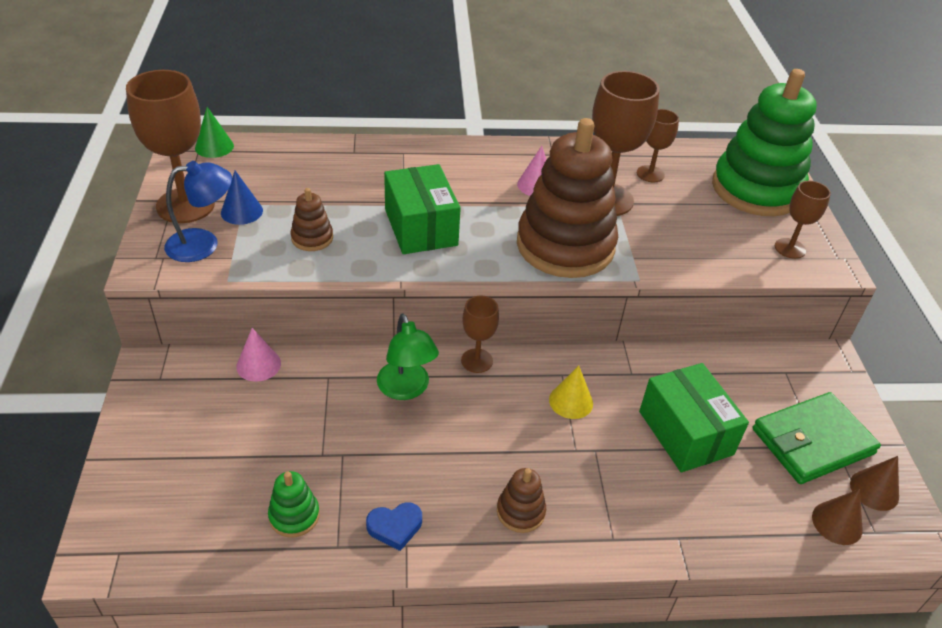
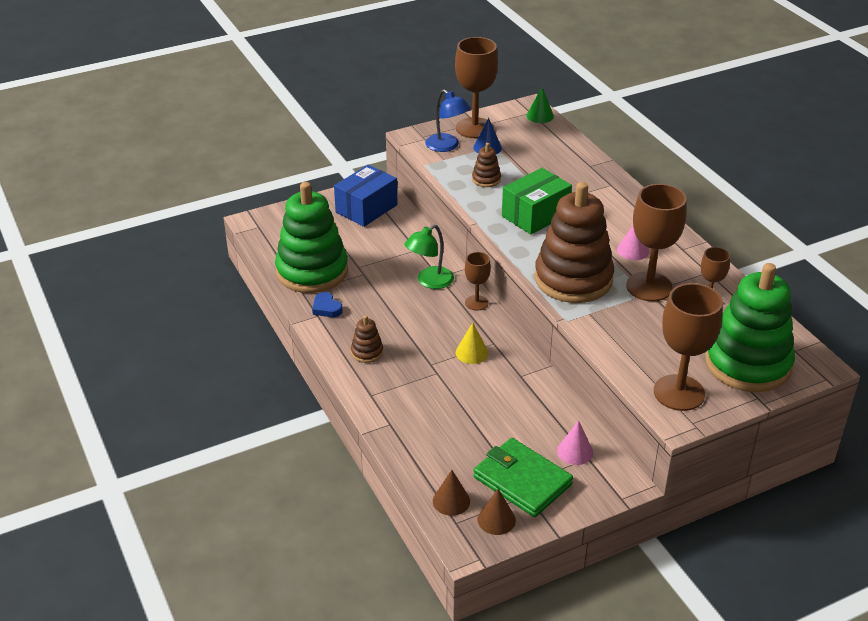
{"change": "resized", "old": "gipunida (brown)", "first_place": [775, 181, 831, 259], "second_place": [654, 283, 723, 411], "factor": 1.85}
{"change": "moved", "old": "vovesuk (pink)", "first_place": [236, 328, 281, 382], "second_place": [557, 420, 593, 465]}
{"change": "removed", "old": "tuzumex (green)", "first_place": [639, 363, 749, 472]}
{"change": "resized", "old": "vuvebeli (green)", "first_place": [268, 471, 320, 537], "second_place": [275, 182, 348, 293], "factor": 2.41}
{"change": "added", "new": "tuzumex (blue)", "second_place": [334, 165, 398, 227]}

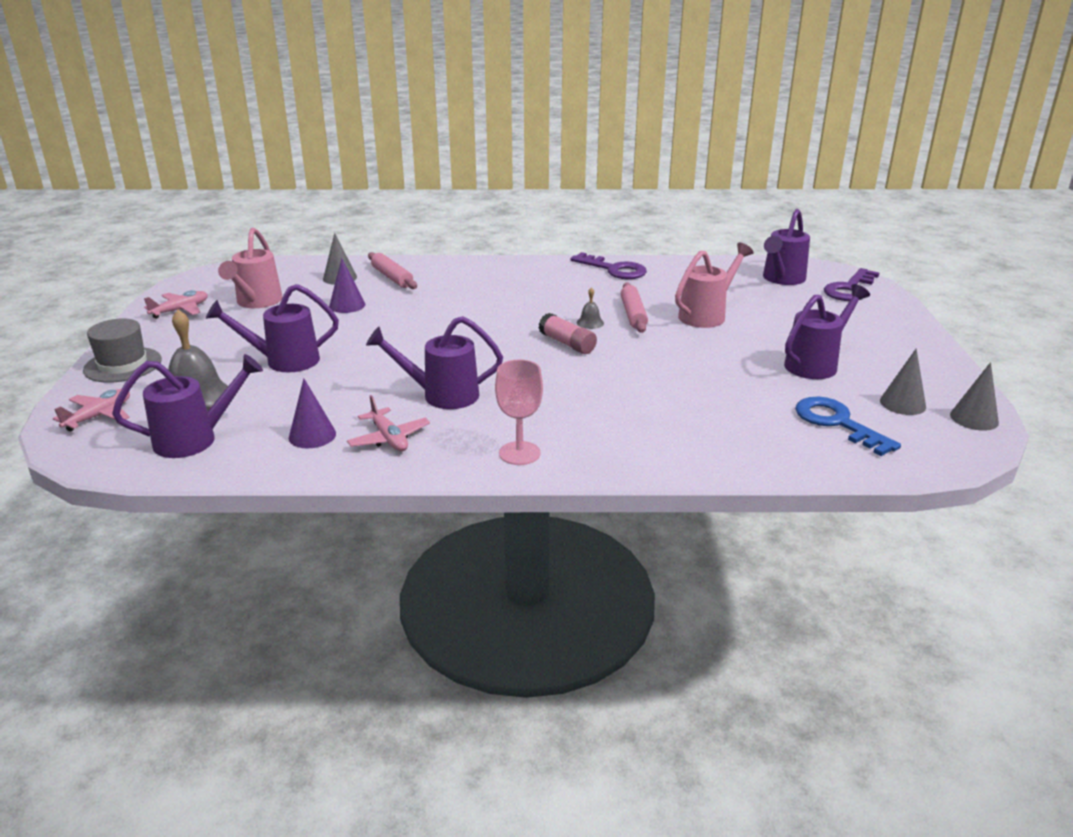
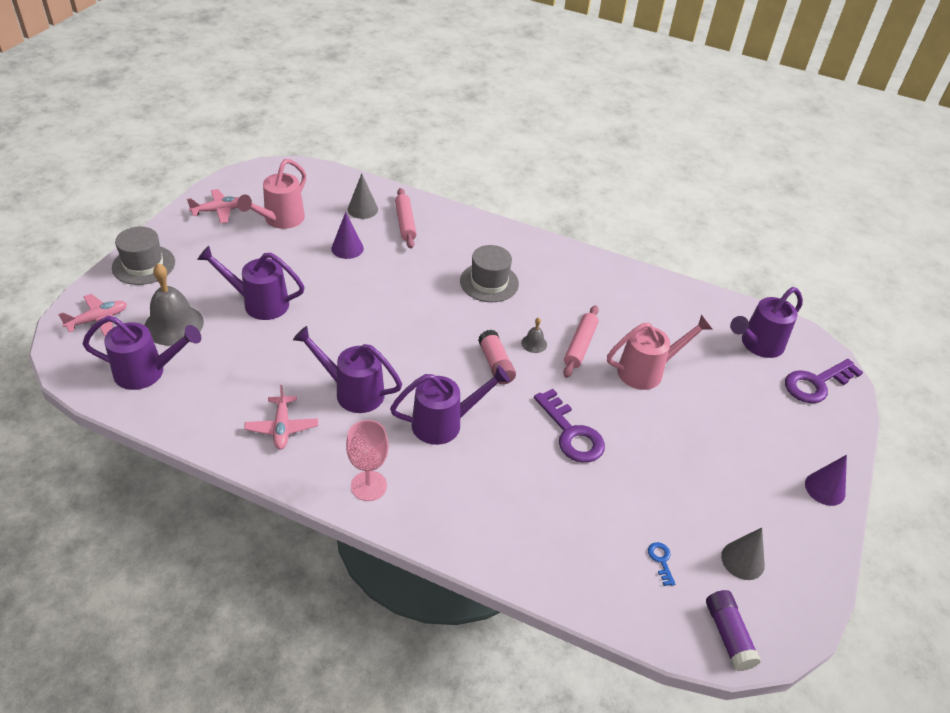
{"change": "moved", "old": "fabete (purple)", "first_place": [570, 252, 647, 279], "second_place": [534, 389, 605, 463]}
{"change": "moved", "old": "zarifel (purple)", "first_place": [784, 284, 870, 379], "second_place": [390, 365, 510, 445]}
{"change": "removed", "old": "vovesuk (grey)", "first_place": [950, 362, 999, 431]}
{"change": "moved", "old": "vovesuk (purple)", "first_place": [289, 379, 336, 448], "second_place": [805, 455, 847, 506]}
{"change": "resized", "old": "fabete (blue)", "first_place": [795, 397, 901, 456], "second_place": [648, 542, 675, 586], "factor": 0.45}
{"change": "added", "new": "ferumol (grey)", "second_place": [460, 245, 519, 302]}
{"change": "added", "new": "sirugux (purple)", "second_place": [706, 590, 761, 671]}

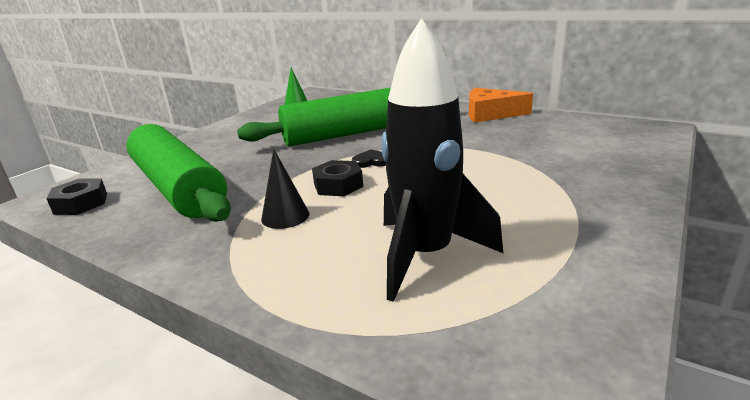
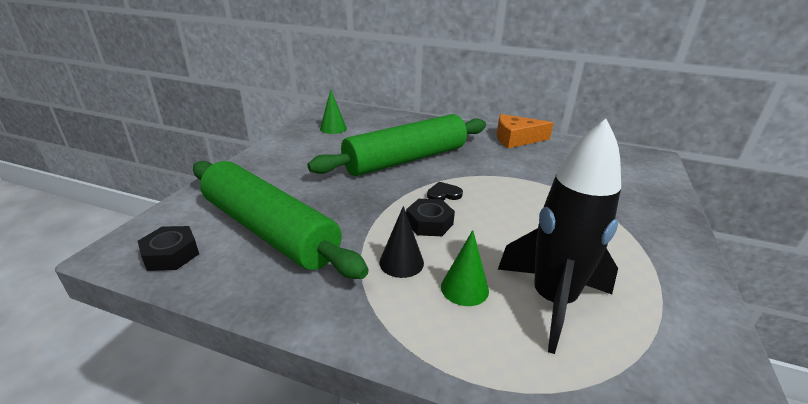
{"change": "added", "new": "vovesuk (green)", "second_place": [441, 230, 489, 306]}

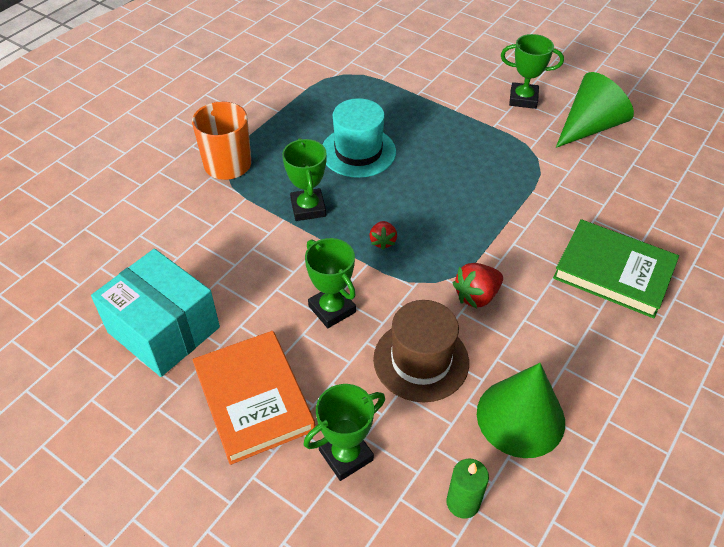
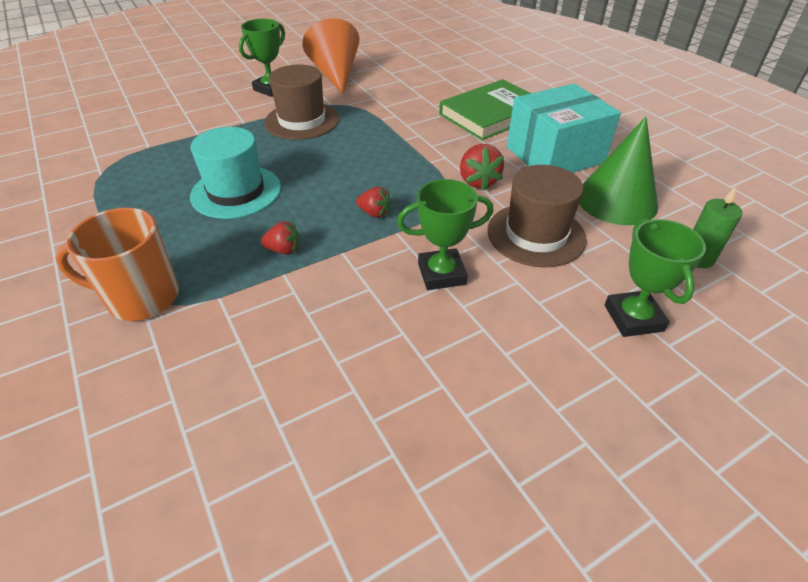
{"change": "recoloured", "old": "vovesuk (green)", "new": "vovesuk (orange)", "first_place": [556, 72, 634, 148], "second_place": [302, 18, 359, 94]}
{"change": "replaced", "old": "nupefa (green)", "new": "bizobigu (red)", "first_place": [282, 138, 327, 221], "second_place": [261, 221, 300, 255]}
{"change": "moved", "old": "tuzumex (turquoise)", "first_place": [91, 249, 220, 377], "second_place": [507, 83, 621, 173]}
{"change": "removed", "old": "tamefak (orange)", "first_place": [192, 331, 315, 465]}
{"change": "added", "new": "ferumol (brown)", "second_place": [264, 65, 339, 140]}

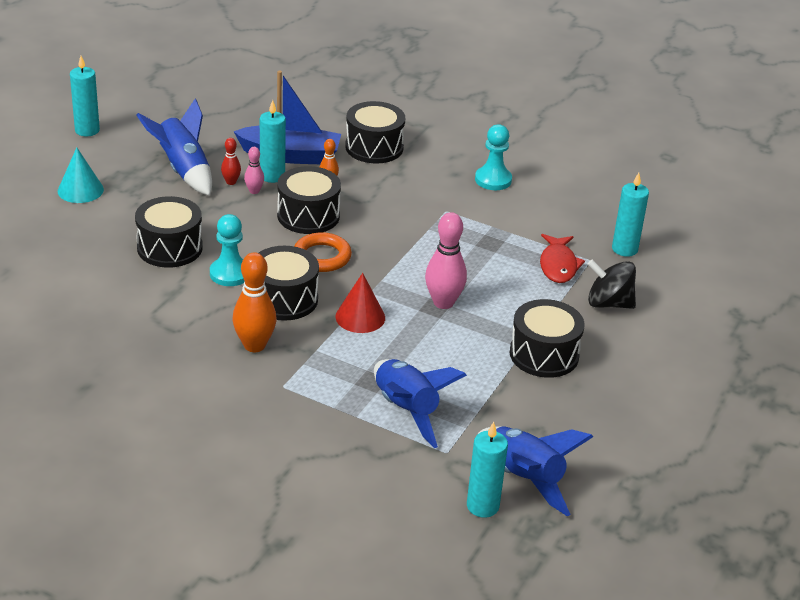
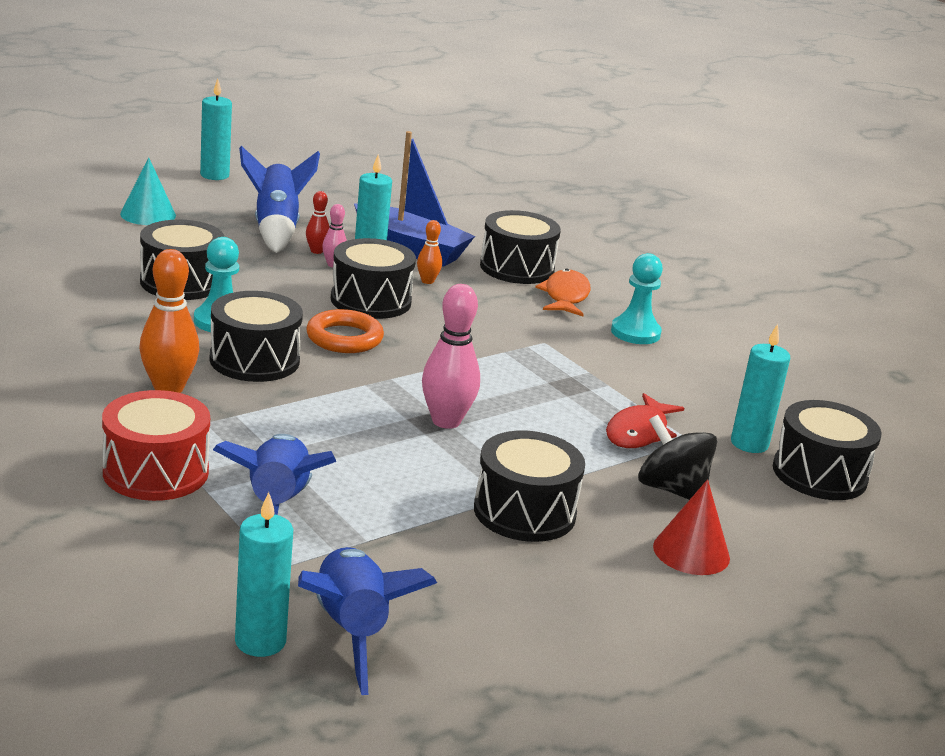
{"change": "moved", "old": "vovesuk (red)", "first_place": [335, 273, 385, 333], "second_place": [653, 479, 730, 575]}
{"change": "added", "new": "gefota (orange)", "second_place": [535, 269, 591, 316]}
{"change": "added", "new": "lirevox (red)", "second_place": [102, 390, 210, 501]}
{"change": "added", "new": "lirevox (black)", "second_place": [773, 400, 882, 500]}

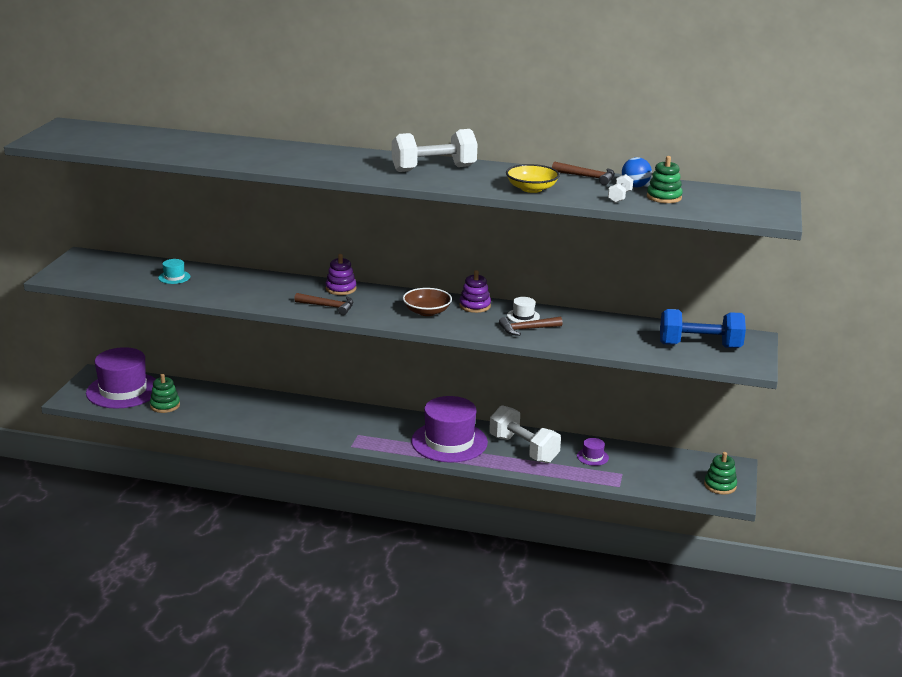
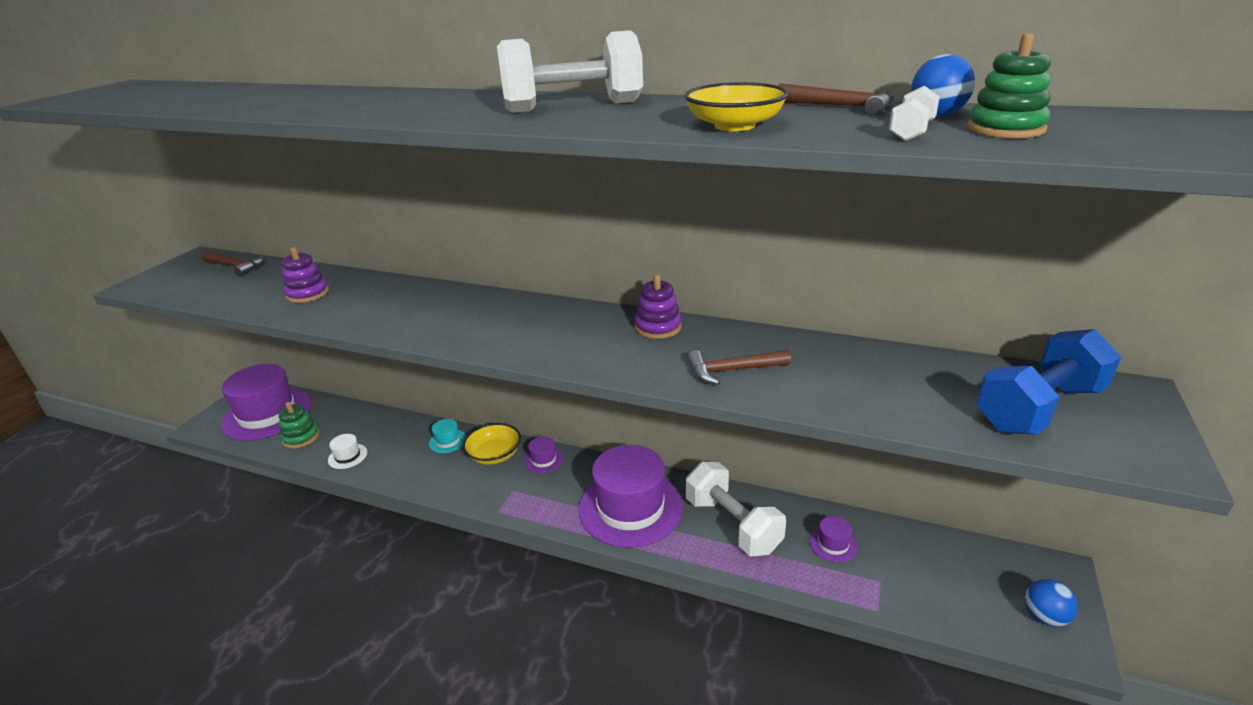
{"change": "moved", "old": "vuvebeli (purple)", "first_place": [326, 254, 356, 295], "second_place": [282, 247, 329, 303]}
{"change": "moved", "old": "ferumol (turquoise)", "first_place": [158, 259, 190, 284], "second_place": [429, 419, 466, 453]}
{"change": "removed", "old": "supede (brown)", "first_place": [403, 288, 452, 316]}
{"change": "moved", "old": "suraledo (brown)", "first_place": [294, 293, 354, 315], "second_place": [202, 251, 265, 277]}
{"change": "moved", "old": "ferumol (white)", "first_place": [507, 297, 540, 323], "second_place": [328, 434, 367, 469]}
{"change": "turned", "old": "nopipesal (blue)", "first_place": [660, 309, 746, 348], "second_place": [976, 329, 1121, 435], "degrees": -45}
{"change": "replaced", "old": "vuvebeli (green)", "new": "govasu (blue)", "first_place": [704, 452, 737, 495], "second_place": [1025, 579, 1078, 627]}
{"change": "added", "new": "supede (yellow)", "second_place": [463, 423, 521, 465]}
{"change": "added", "new": "ferumol (purple)", "second_place": [524, 436, 563, 473]}

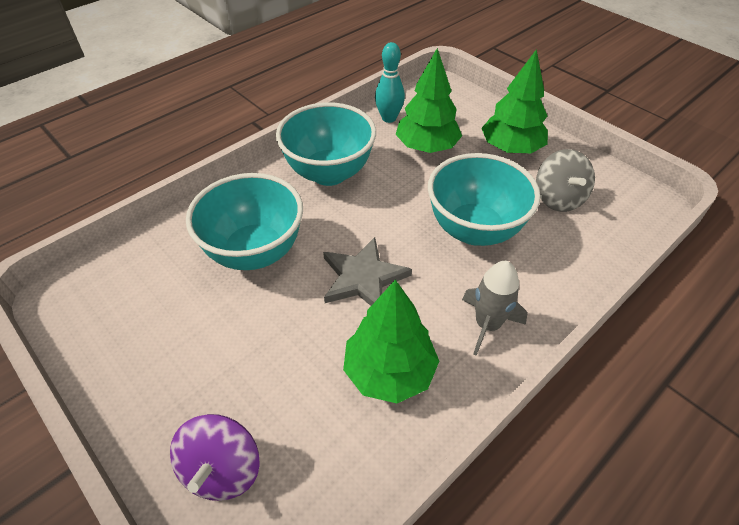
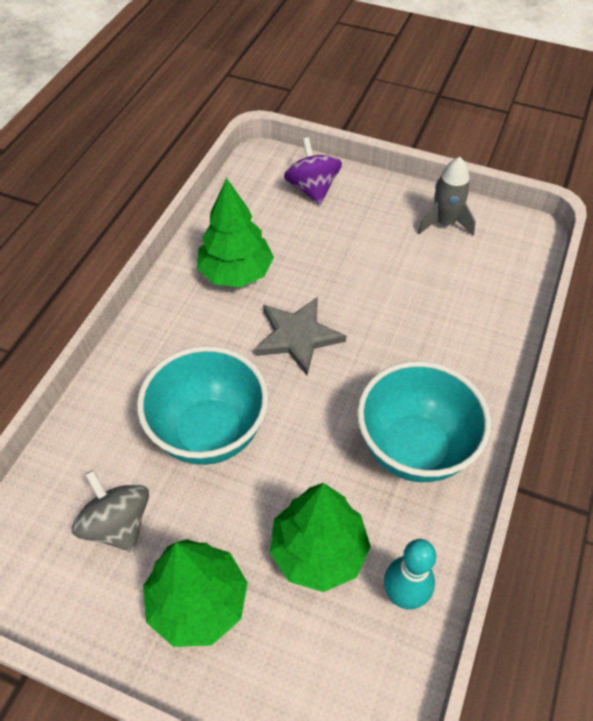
{"change": "removed", "old": "supede (turquoise)", "first_place": [186, 173, 303, 270]}
{"change": "moved", "old": "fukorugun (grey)", "first_place": [462, 261, 527, 356], "second_place": [418, 157, 476, 235]}

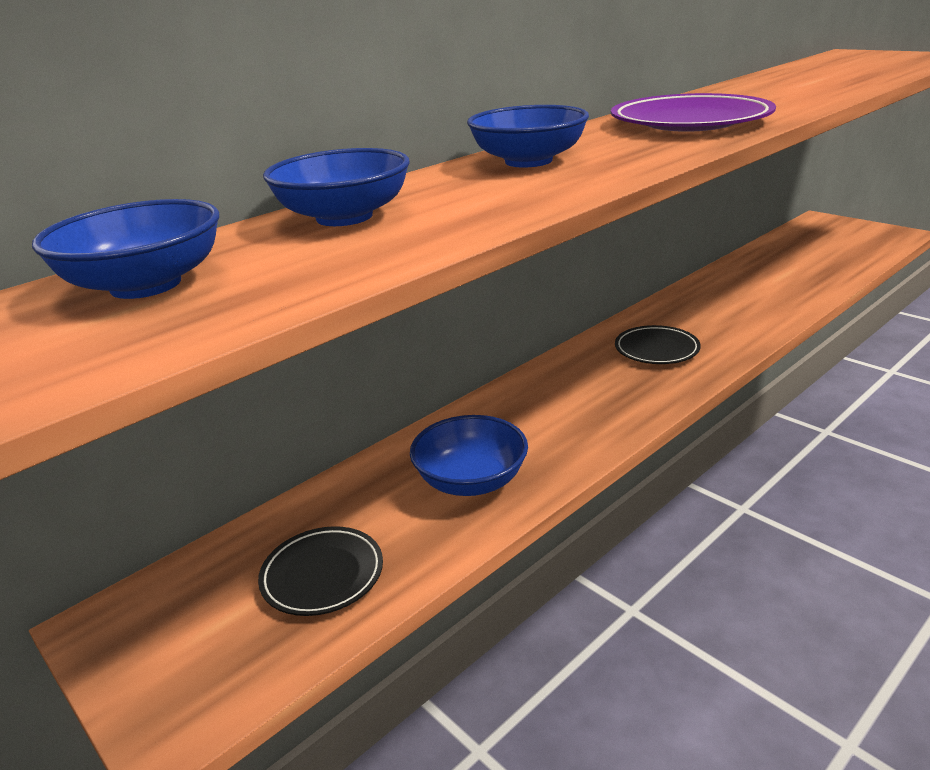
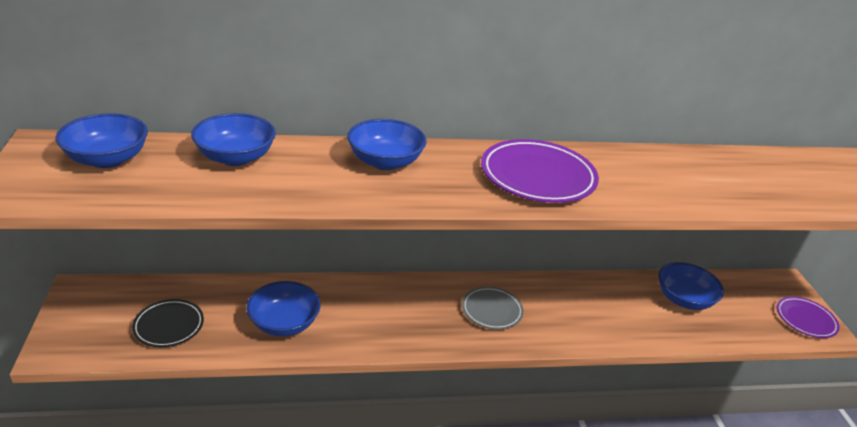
{"change": "recoloured", "old": "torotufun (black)", "new": "torotufun (grey)", "first_place": [615, 325, 701, 364], "second_place": [462, 286, 524, 330]}
{"change": "added", "new": "supede (blue)", "second_place": [658, 262, 724, 310]}
{"change": "added", "new": "torotufun (purple)", "second_place": [777, 296, 840, 338]}

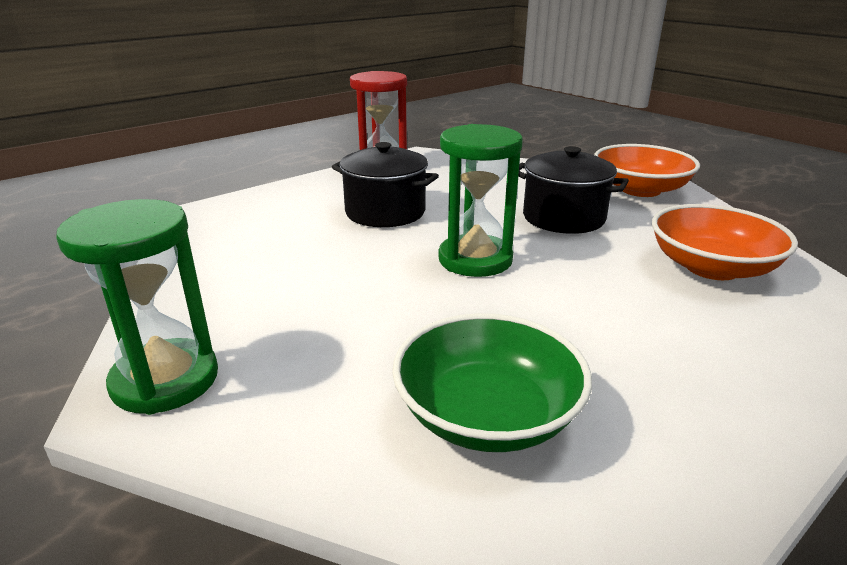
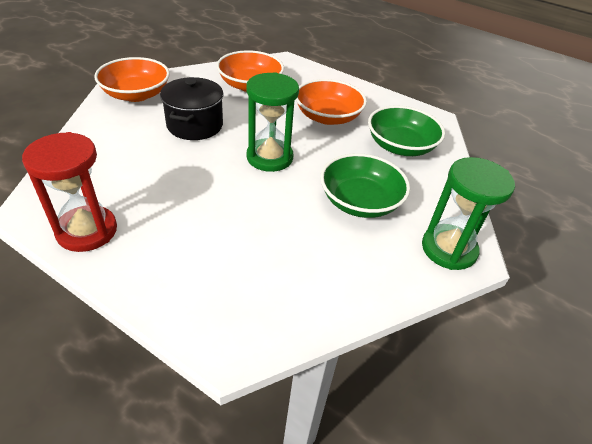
{"change": "removed", "old": "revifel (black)", "first_place": [332, 142, 439, 227]}
{"change": "added", "new": "supede (orange)", "second_place": [296, 79, 367, 125]}
{"change": "added", "new": "supede (green)", "second_place": [320, 153, 410, 218]}

